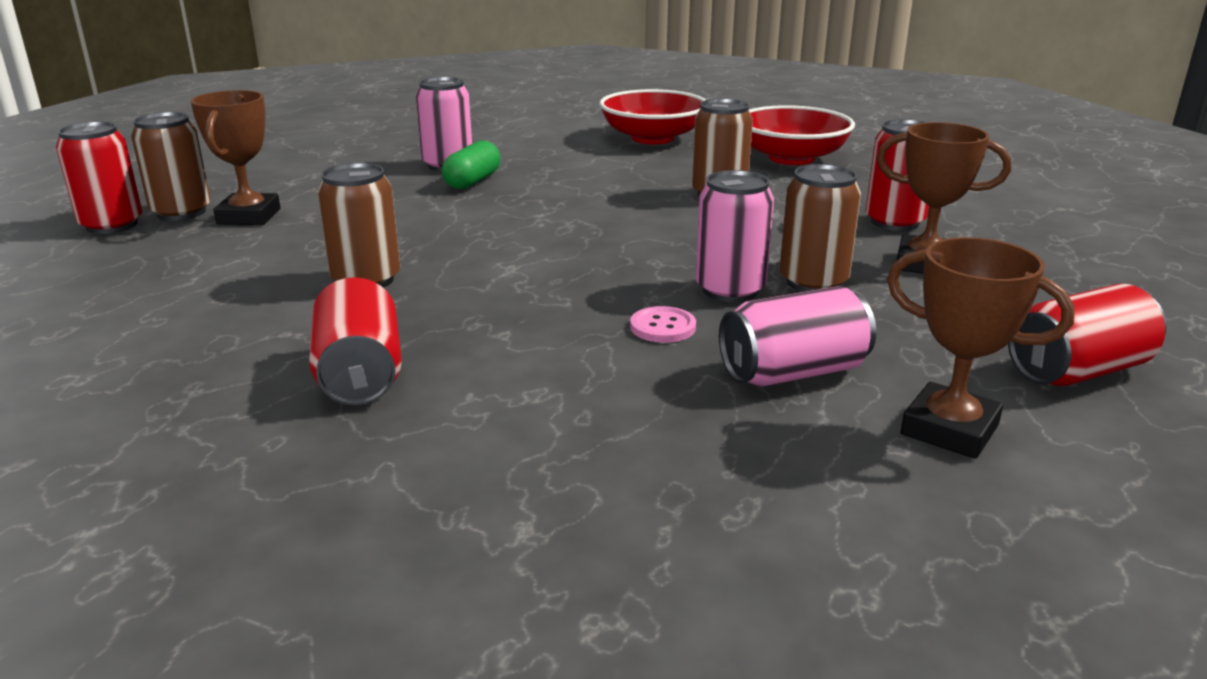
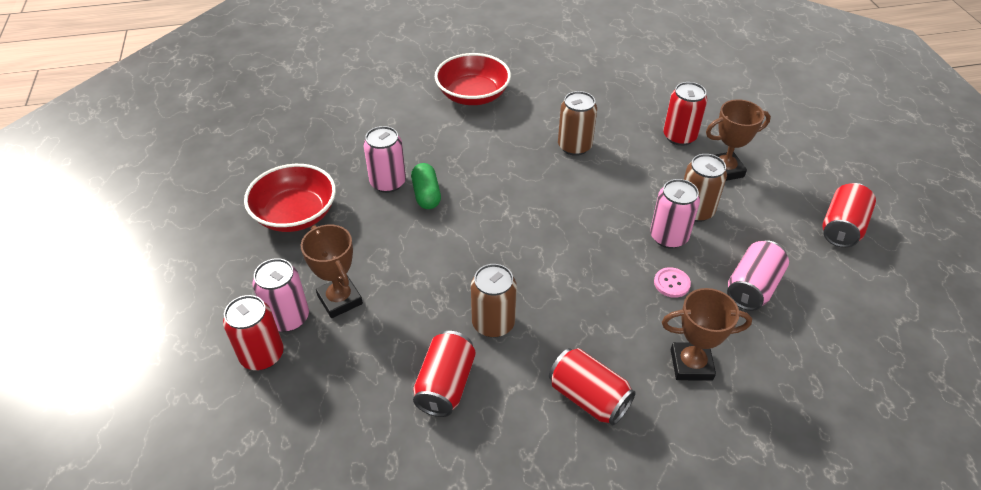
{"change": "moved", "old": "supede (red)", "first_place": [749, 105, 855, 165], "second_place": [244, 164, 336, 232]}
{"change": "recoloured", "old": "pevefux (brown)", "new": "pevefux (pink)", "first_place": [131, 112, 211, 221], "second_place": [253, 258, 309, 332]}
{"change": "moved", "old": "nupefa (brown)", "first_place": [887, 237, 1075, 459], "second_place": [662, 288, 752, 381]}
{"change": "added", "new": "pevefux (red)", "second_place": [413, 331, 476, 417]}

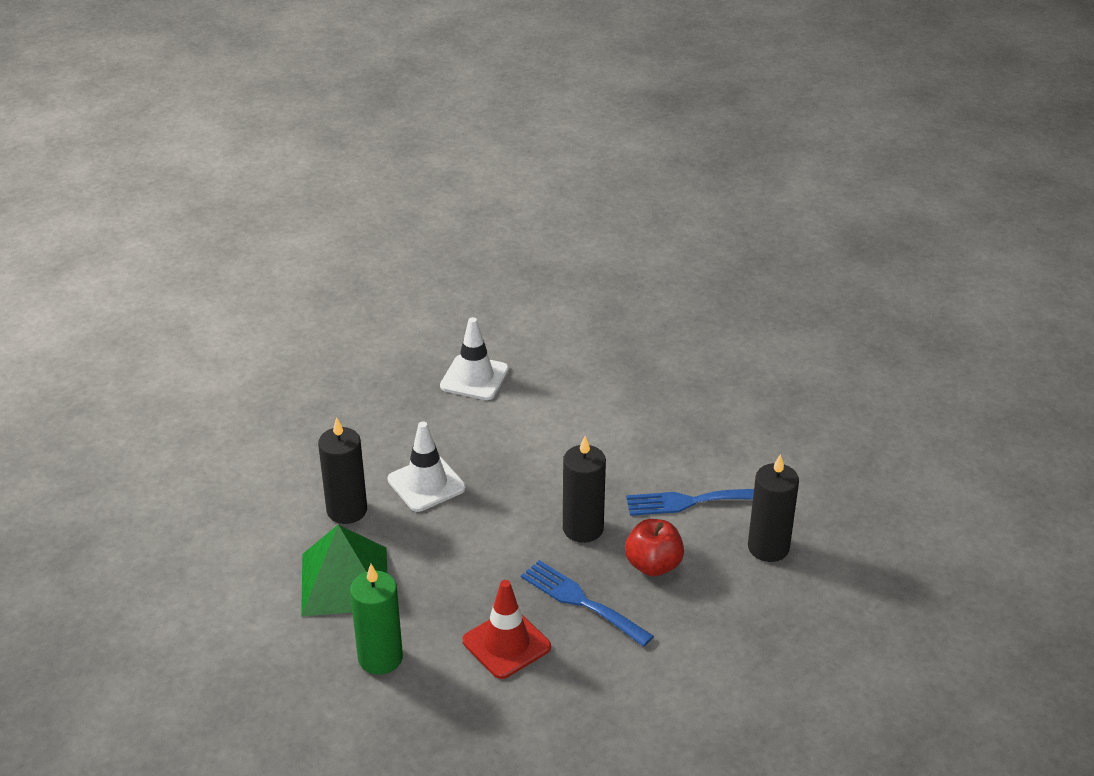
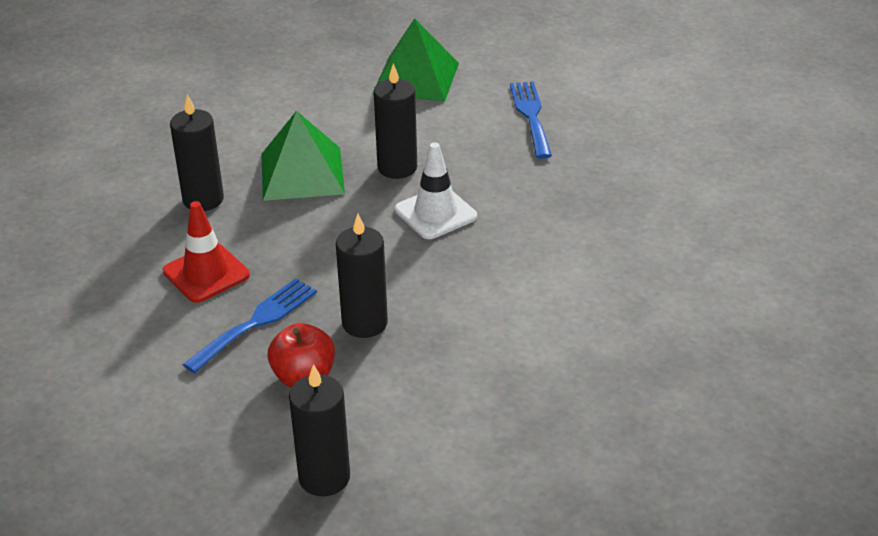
{"change": "removed", "old": "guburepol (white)", "first_place": [440, 317, 509, 400]}
{"change": "moved", "old": "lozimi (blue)", "first_place": [626, 489, 754, 516], "second_place": [510, 81, 552, 159]}
{"change": "recoloured", "old": "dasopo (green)", "new": "dasopo (black)", "first_place": [350, 564, 403, 675], "second_place": [170, 94, 224, 211]}
{"change": "added", "new": "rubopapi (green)", "second_place": [372, 18, 459, 102]}

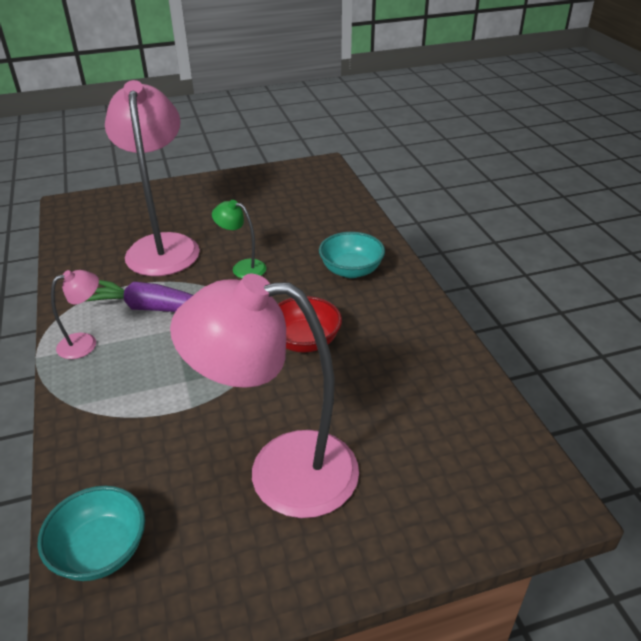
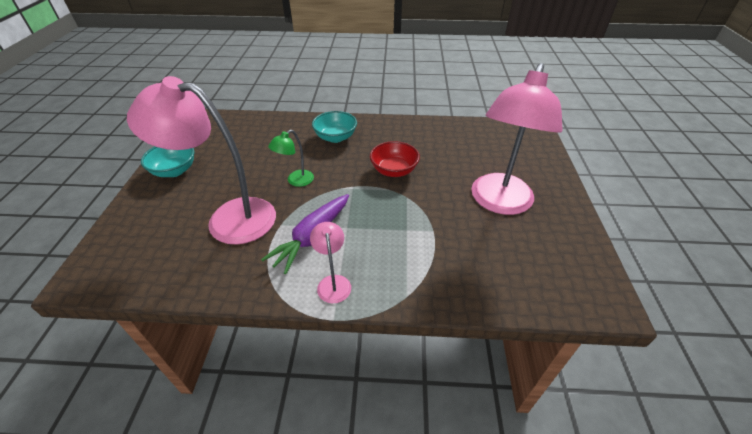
{"change": "moved", "old": "supede (turquoise)", "first_place": [37, 486, 145, 581], "second_place": [141, 146, 194, 177]}

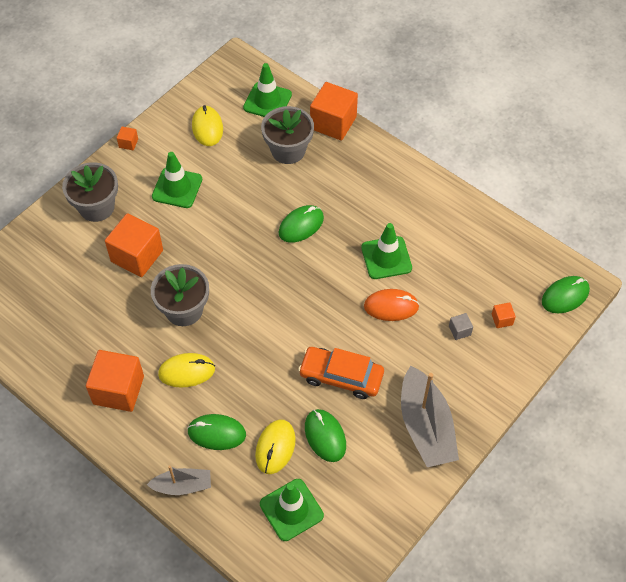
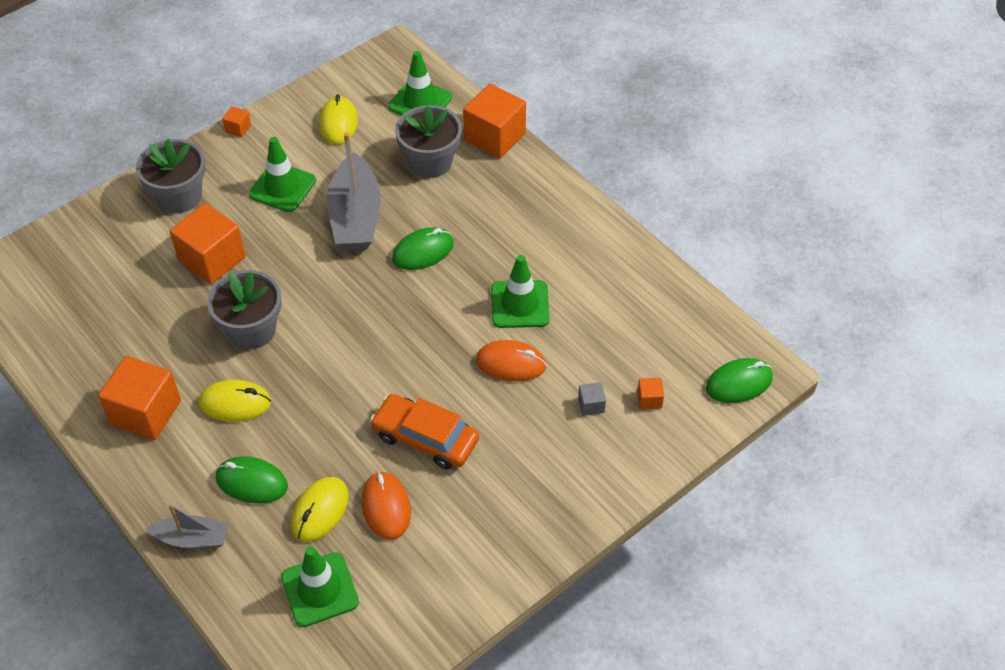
{"change": "moved", "old": "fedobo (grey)", "first_place": [401, 366, 459, 467], "second_place": [327, 133, 381, 250]}
{"change": "recoloured", "old": "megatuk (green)", "new": "megatuk (orange)", "first_place": [305, 409, 346, 462], "second_place": [362, 471, 411, 540]}

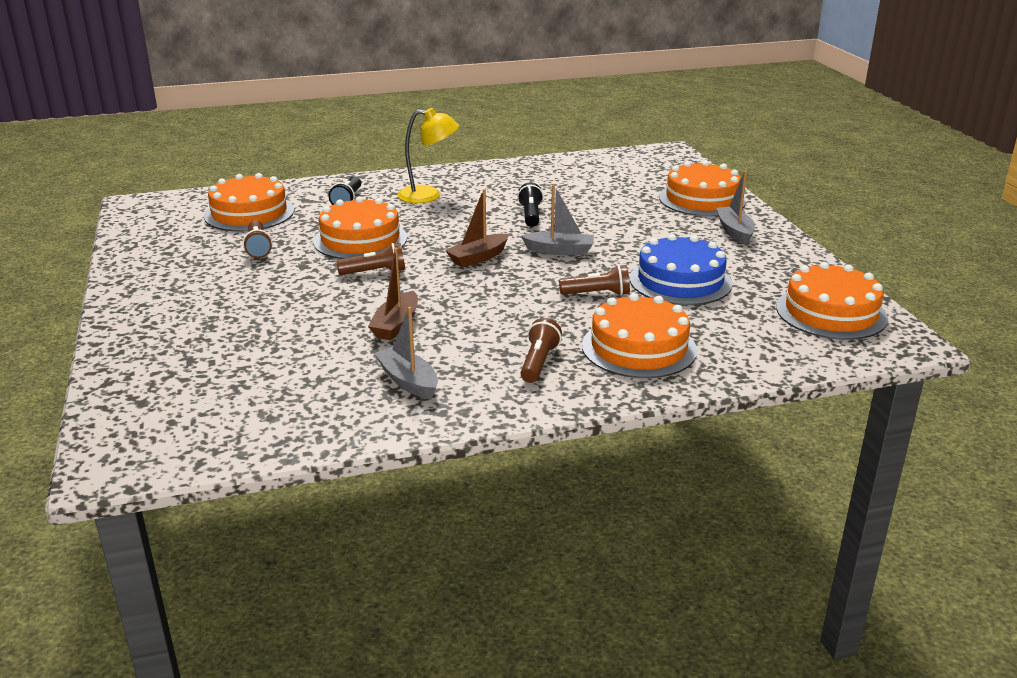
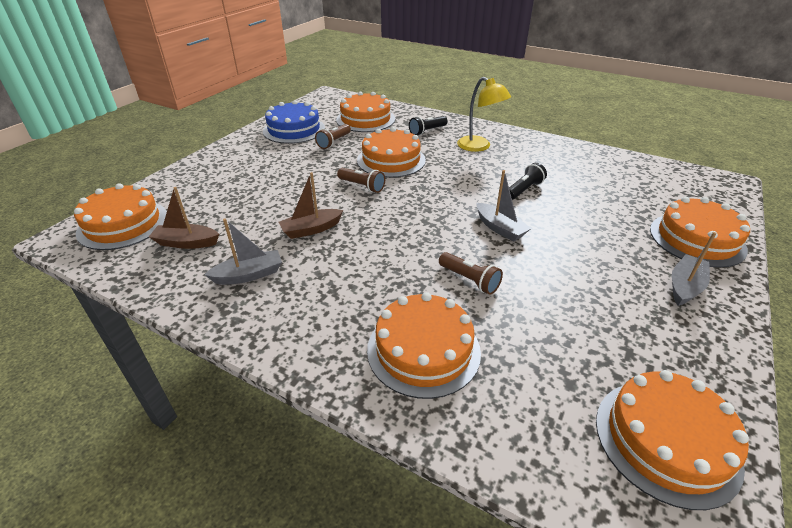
{"change": "moved", "old": "fedobo (brown)", "first_place": [445, 189, 509, 267], "second_place": [149, 187, 219, 249]}
{"change": "moved", "old": "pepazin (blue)", "first_place": [630, 234, 732, 305], "second_place": [263, 100, 325, 144]}
{"change": "turned", "old": "fedobo (grey)", "first_place": [374, 307, 438, 399], "second_place": [204, 218, 282, 285], "degrees": 60}
{"change": "removed", "old": "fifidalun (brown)", "first_place": [520, 318, 562, 383]}
{"change": "added", "new": "pepazin (orange)", "second_place": [74, 183, 167, 250]}

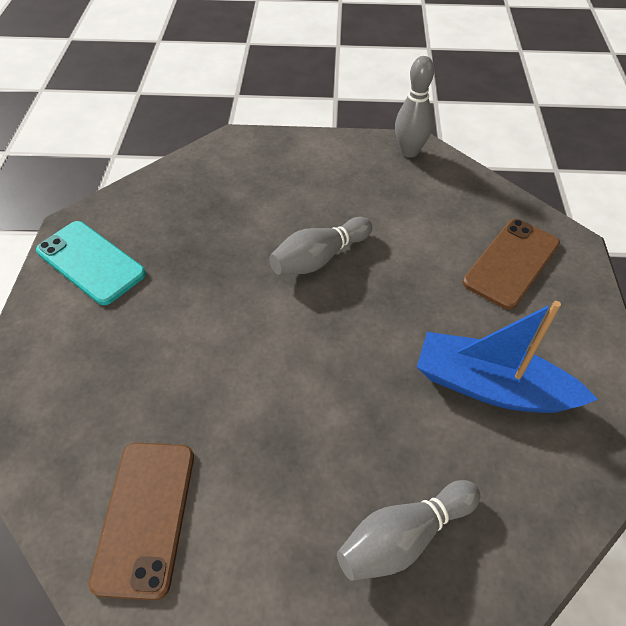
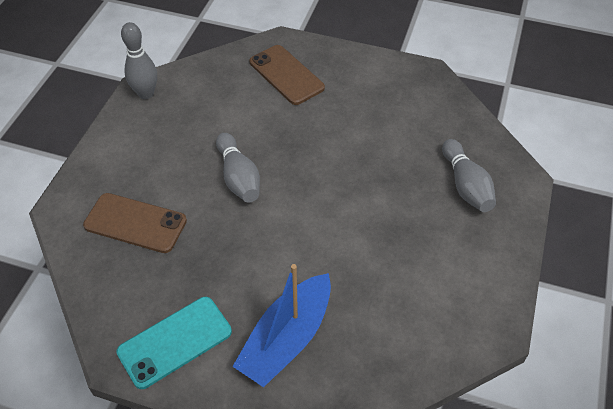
{"change": "moved", "old": "fedobo (blue)", "first_place": [417, 301, 598, 413], "second_place": [232, 264, 331, 388]}
{"change": "moved", "old": "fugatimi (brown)", "first_place": [89, 442, 194, 600], "second_place": [83, 193, 187, 253]}

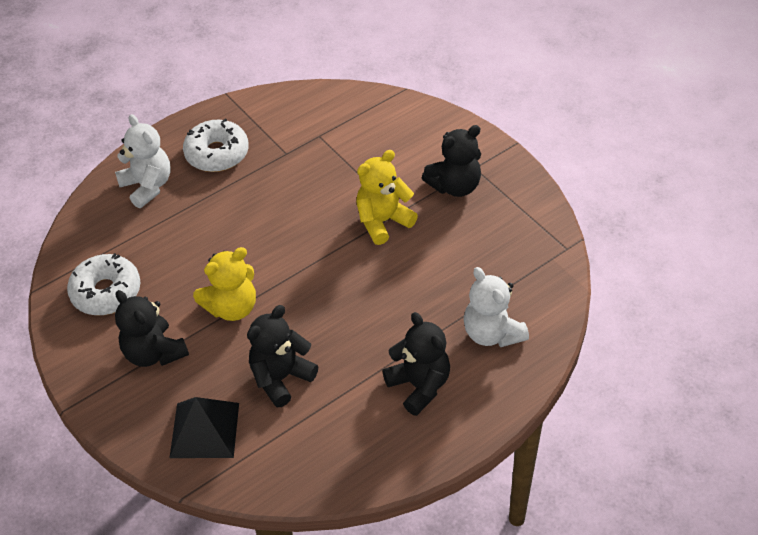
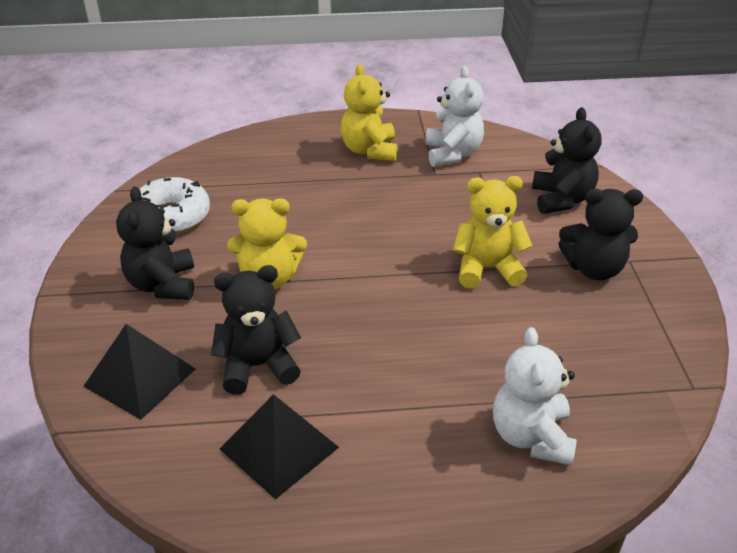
{"change": "moved", "old": "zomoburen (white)", "first_place": [115, 114, 171, 208], "second_place": [426, 66, 484, 167]}
{"change": "replaced", "old": "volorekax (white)", "new": "zomoburen (yellow)", "first_place": [183, 119, 249, 172], "second_place": [341, 64, 397, 161]}
{"change": "moved", "old": "zomoburen (black)", "first_place": [383, 312, 450, 416], "second_place": [532, 107, 602, 214]}
{"change": "added", "new": "rubopapi (black)", "second_place": [220, 394, 339, 499]}

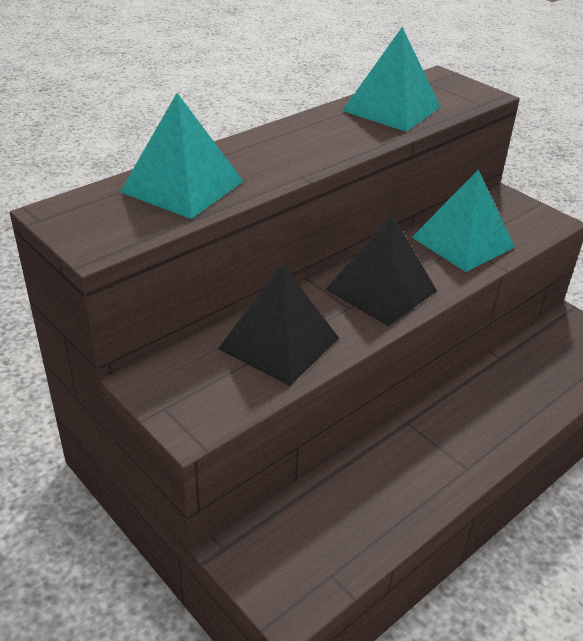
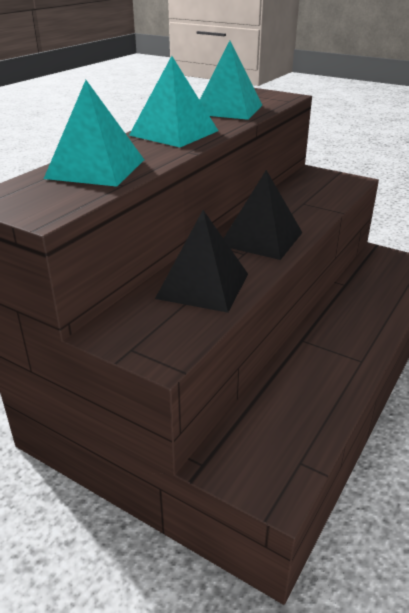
{"change": "moved", "old": "rubopapi (turquoise)", "first_place": [412, 170, 515, 272], "second_place": [129, 56, 218, 147]}

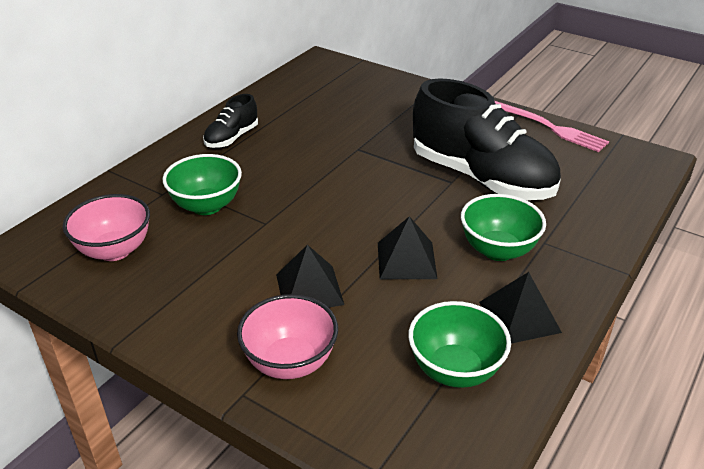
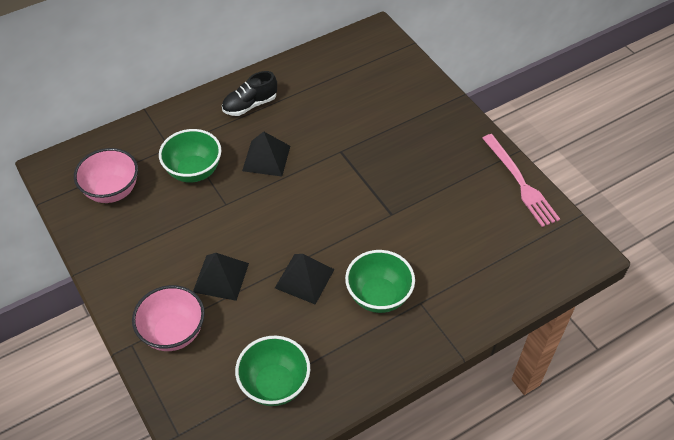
{"change": "removed", "old": "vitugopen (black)", "first_place": [413, 78, 561, 200]}
{"change": "moved", "old": "rubopapi (black)", "first_place": [479, 272, 562, 344], "second_place": [242, 131, 290, 177]}

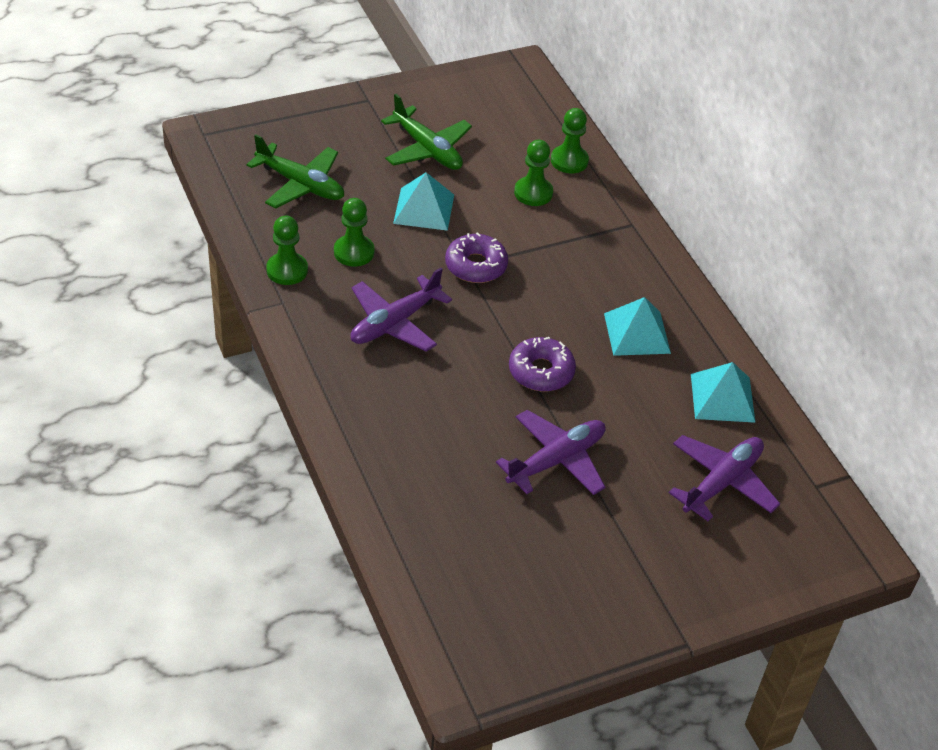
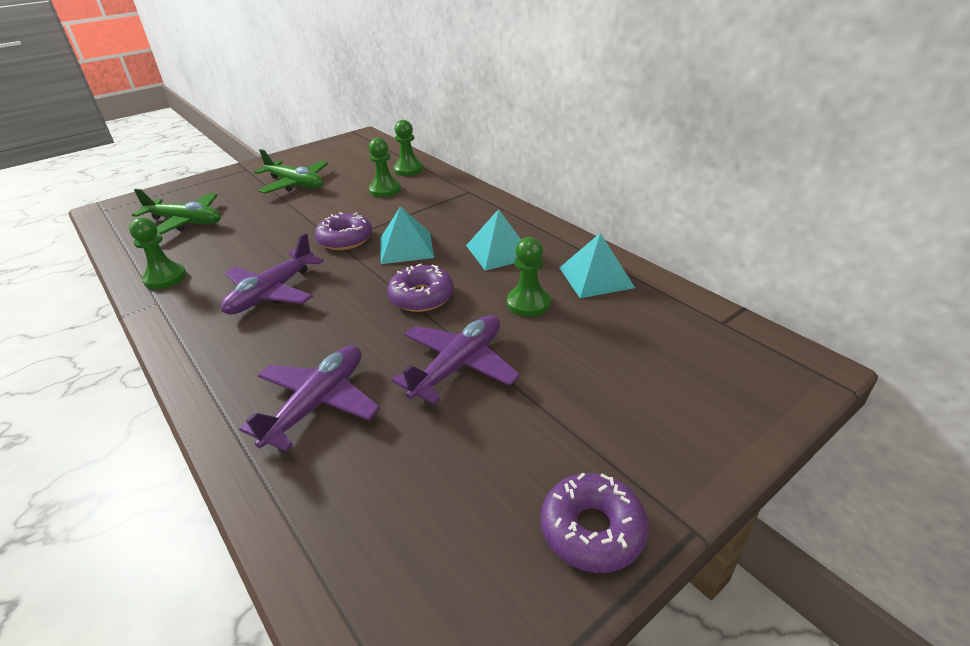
{"change": "moved", "old": "rubopapi (turquoise)", "first_place": [393, 172, 454, 231], "second_place": [380, 206, 434, 264]}
{"change": "moved", "old": "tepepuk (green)", "first_place": [334, 198, 375, 267], "second_place": [507, 237, 551, 317]}
{"change": "moved", "old": "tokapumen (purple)", "first_place": [669, 435, 780, 521], "second_place": [239, 345, 380, 451]}
{"change": "added", "new": "volorekax (purple)", "second_place": [541, 473, 649, 573]}

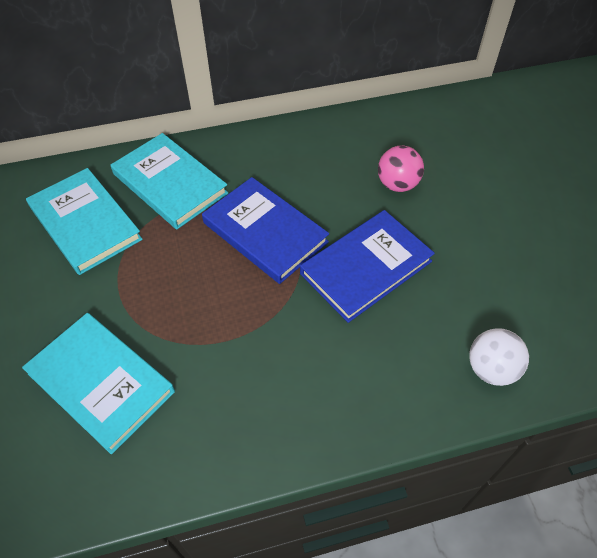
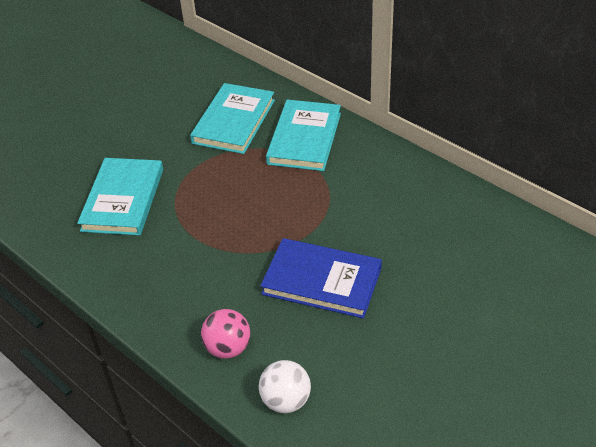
{"change": "moved", "old": "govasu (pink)", "first_place": [378, 146, 424, 192], "second_place": [201, 309, 250, 359]}
{"change": "removed", "old": "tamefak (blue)", "first_place": [202, 177, 329, 284]}

